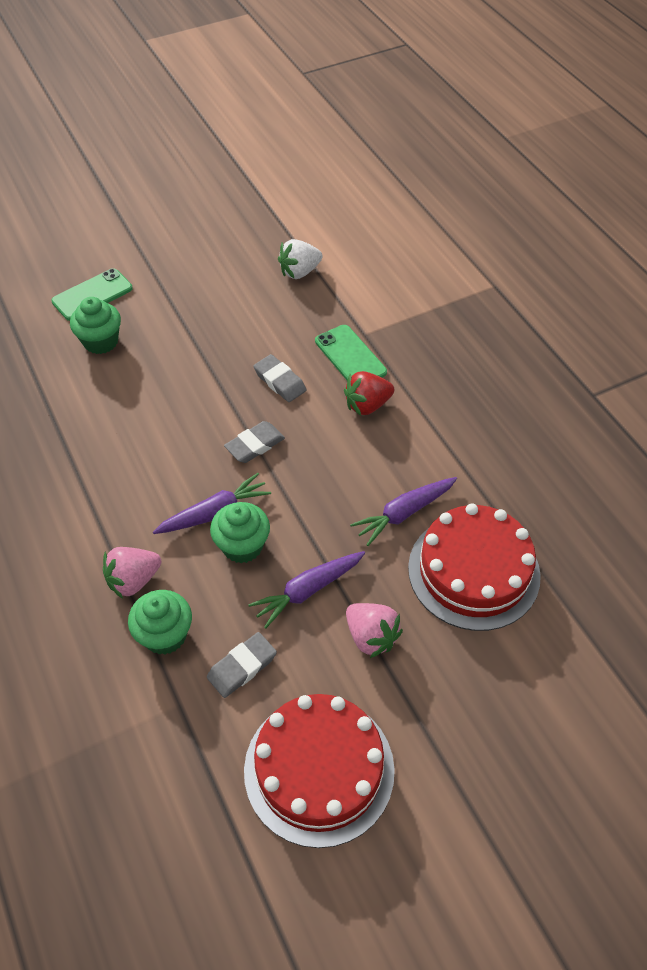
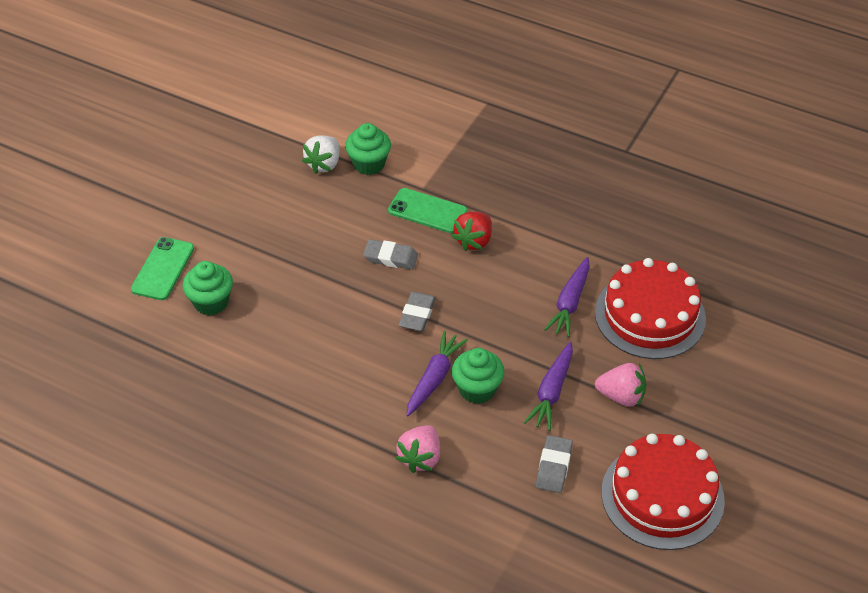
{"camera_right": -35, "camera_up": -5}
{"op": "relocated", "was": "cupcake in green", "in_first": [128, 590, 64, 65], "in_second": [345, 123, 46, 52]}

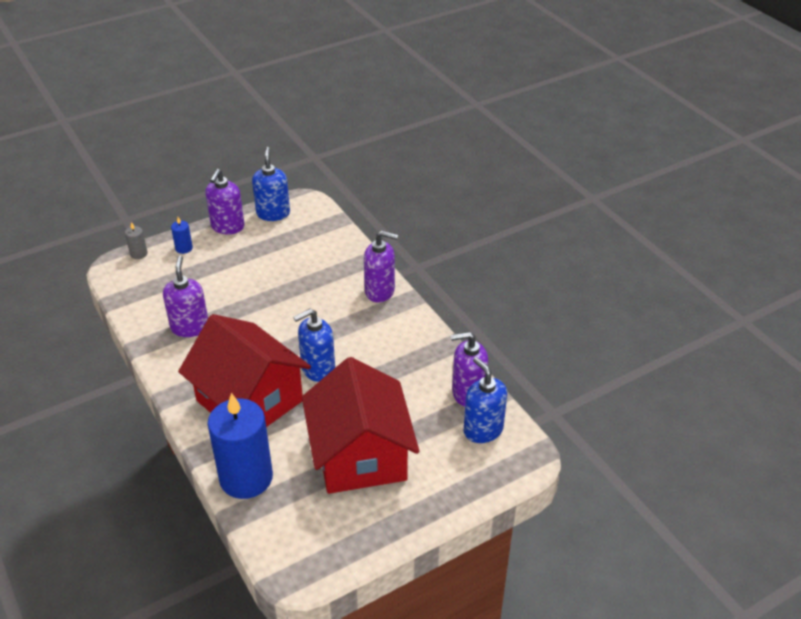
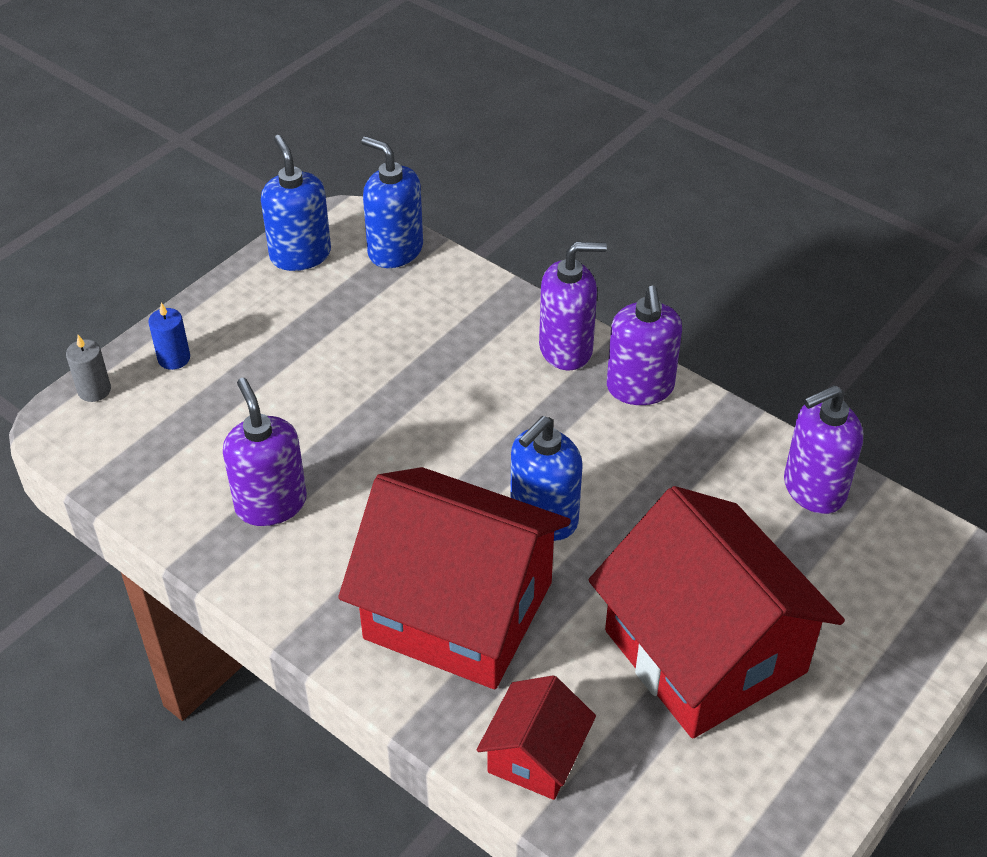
{"camera_right": -20, "camera_up": 5}
{"op": "relocated", "was": "soap pump in cobalt", "in_first": [464, 357, 43, 86], "in_second": [361, 136, 62, 132]}
{"op": "exchanged", "was": "pillar candle in cobalt", "now": "house in red", "in_first": [208, 393, 65, 106], "in_second": [476, 675, 120, 125]}
{"op": "relocated", "was": "soap pump in purple", "in_first": [206, 169, 38, 65], "in_second": [607, 285, 75, 120]}

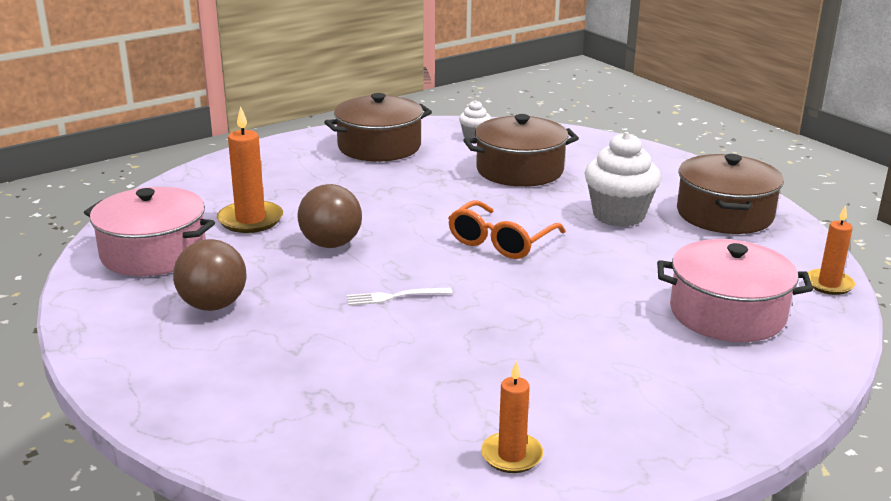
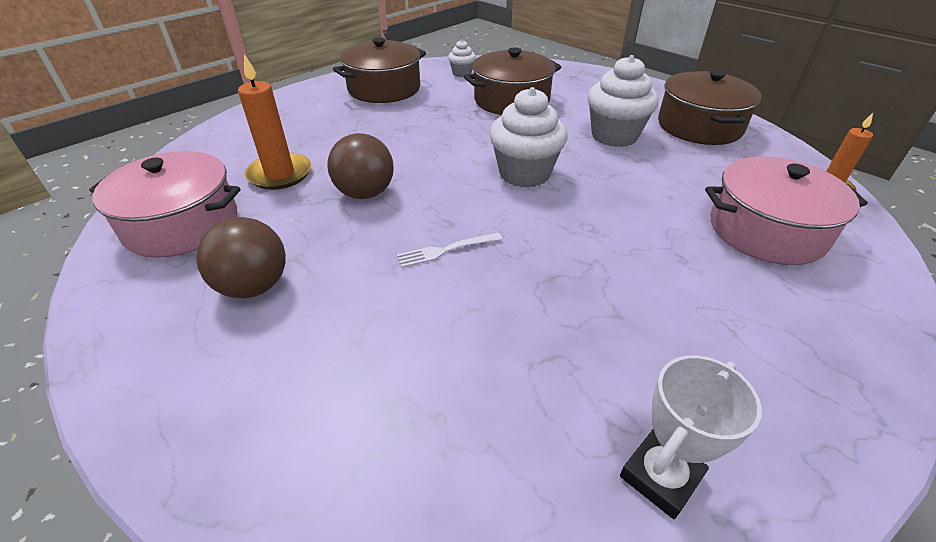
{"camera_right": -10, "camera_up": 15}
{"op": "exchanged", "was": "glasses in orange", "now": "cupcake in snow-white", "in_first": [448, 200, 118, 59], "in_second": [489, 87, 79, 101]}
{"op": "exchanged", "was": "pillar candle in orange", "now": "trophy in snow-white", "in_first": [481, 360, 62, 113], "in_second": [620, 355, 142, 164]}

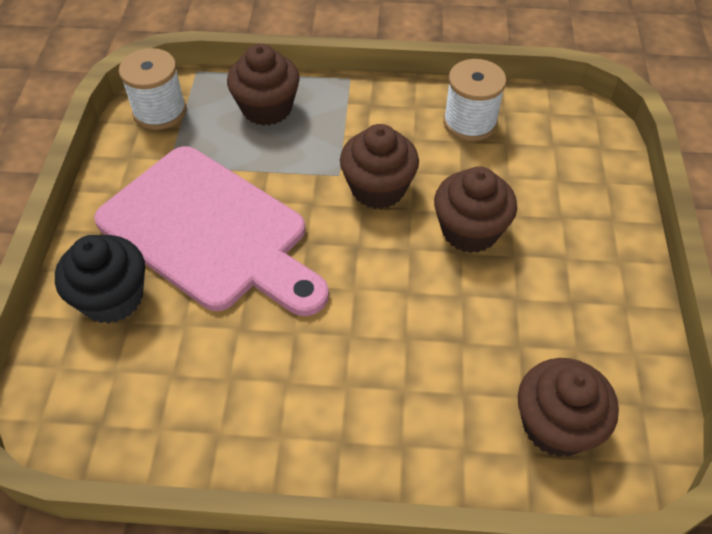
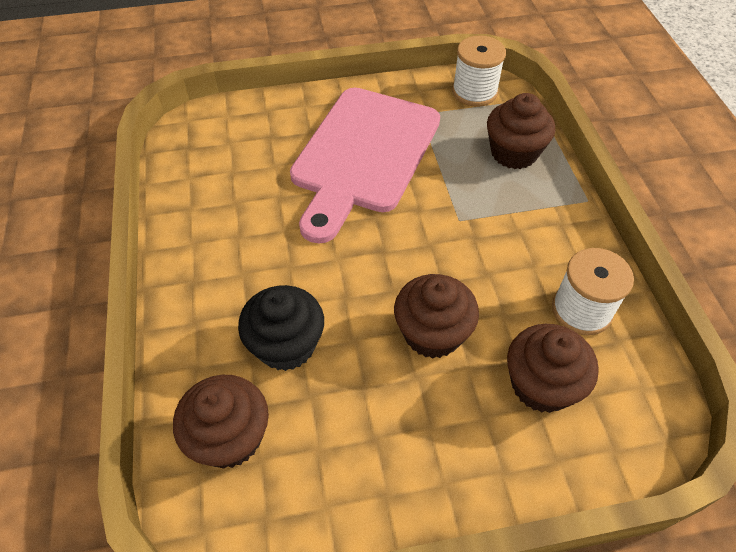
{"camera_right": 75, "camera_up": 0}
{"op": "relocated", "was": "cupcake in black", "in_first": [55, 235, 90, 89], "in_second": [238, 285, 86, 86]}
{"op": "relocated", "was": "cupcake in brown", "in_first": [340, 124, 79, 85], "in_second": [507, 324, 92, 89]}

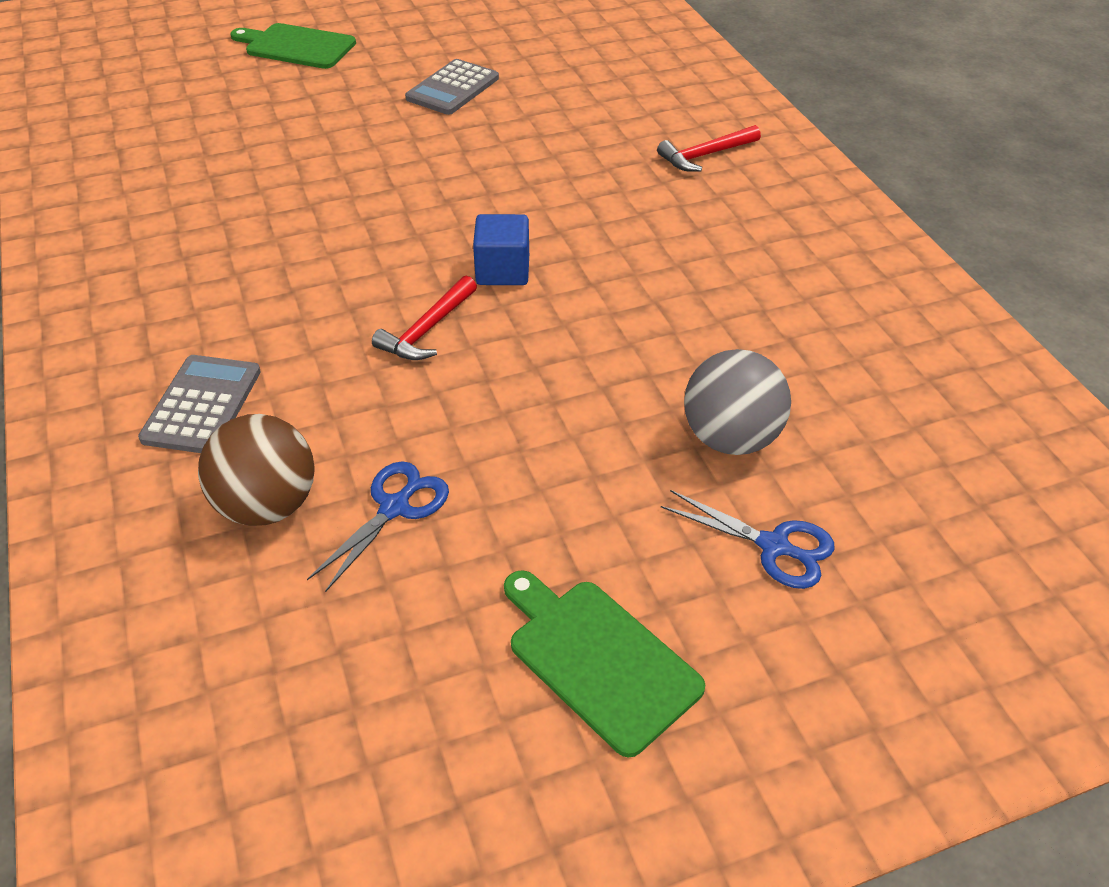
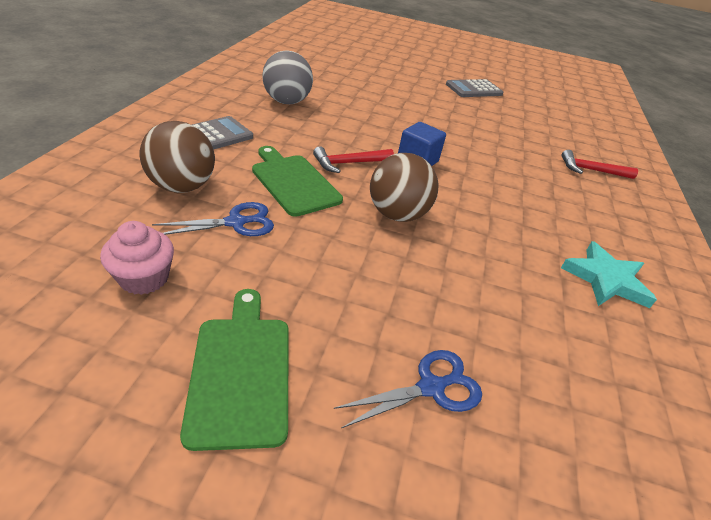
{"camera_right": 30, "camera_up": -5}
{"op": "appeared", "now": "cupcake in rosy", "in_second": [100, 221, 74, 74]}
{"op": "relocated", "was": "cutting board in green", "in_first": [230, 23, 126, 46], "in_second": [252, 146, 91, 71]}
{"op": "relocated", "was": "play ball in ash-grey", "in_first": [684, 349, 107, 106], "in_second": [262, 51, 51, 53]}
{"op": "spun", "was": "scissors in cobalt", "in_first": [661, 490, 174, 99], "in_second": [334, 350, 148, 78], "clockwise": -90}
{"op": "appeared", "now": "play ball in brown", "in_second": [370, 153, 68, 69]}
{"op": "appeared", "now": "star in teal", "in_second": [561, 241, 96, 67]}

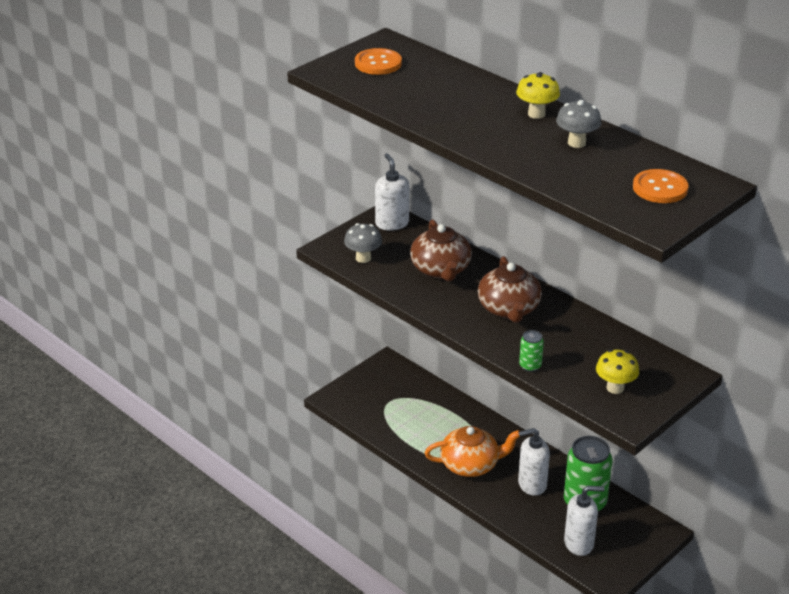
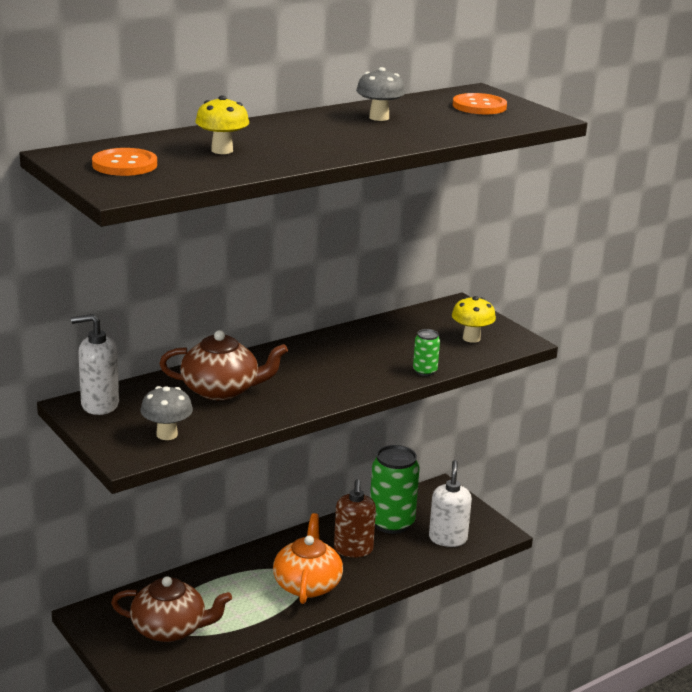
{"camera_right": -80, "camera_up": -10}
{"op": "relocated", "was": "tea pot in brown", "in_first": [478, 256, 64, 67], "in_second": [111, 576, 121, 66]}
{"op": "relocated", "was": "fungus in bright yellow", "in_first": [516, 72, 44, 47], "in_second": [195, 95, 54, 59]}
{"op": "colour", "was": "soap pump in snow-white", "now": "soap pump in brown", "in_first": [518, 428, 32, 68], "in_second": [334, 479, 42, 78]}

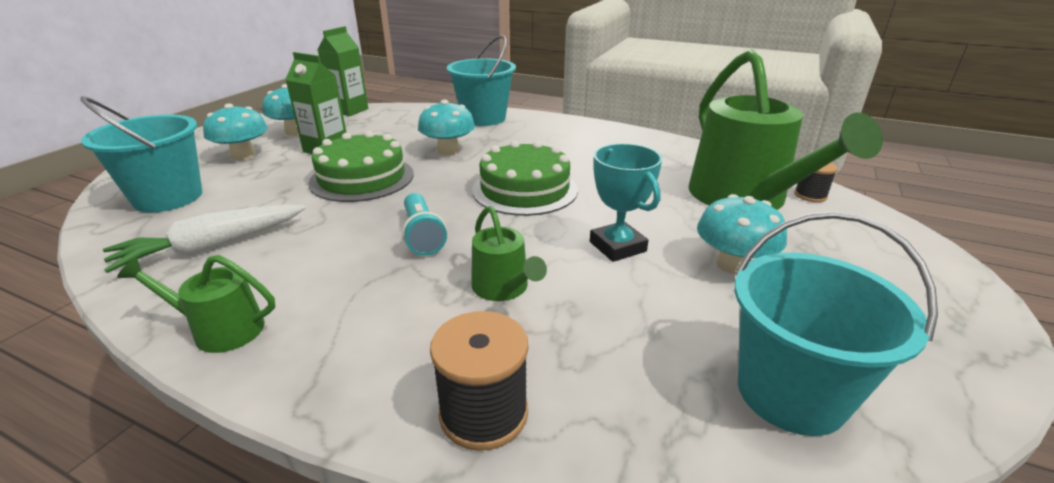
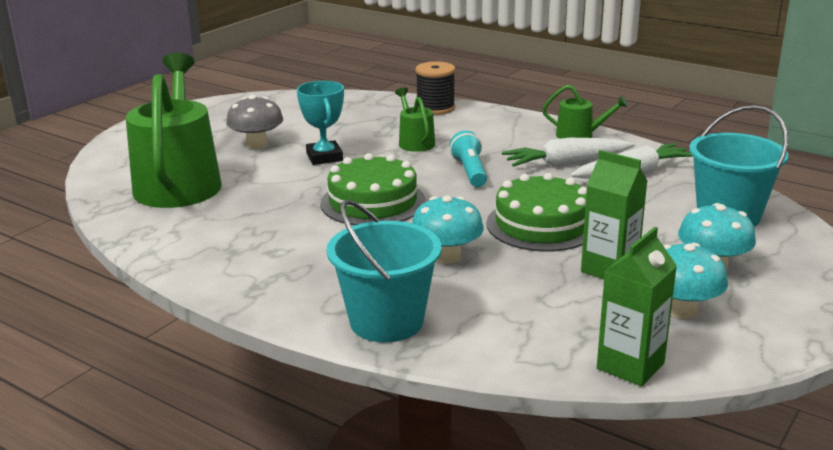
{"camera_right": -170, "camera_up": -5}
{"op": "colour", "was": "fungus in teal", "now": "fungus in ash-grey", "in_first": [697, 194, 90, 80], "in_second": [226, 95, 57, 54]}
{"op": "appeared", "now": "toy carrot in snow-white", "in_second": [502, 138, 133, 29]}
{"op": "missing", "was": "sand bucket in teal", "in_first": [734, 211, 204, 225]}
{"op": "missing", "was": "reel of thread in black", "in_first": [794, 163, 44, 39]}

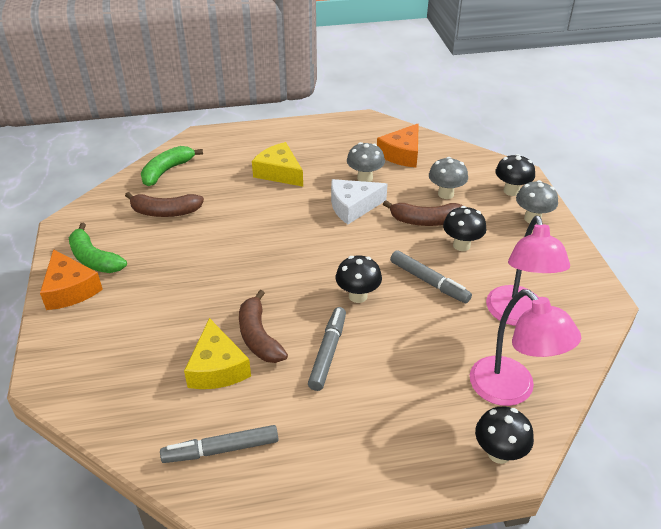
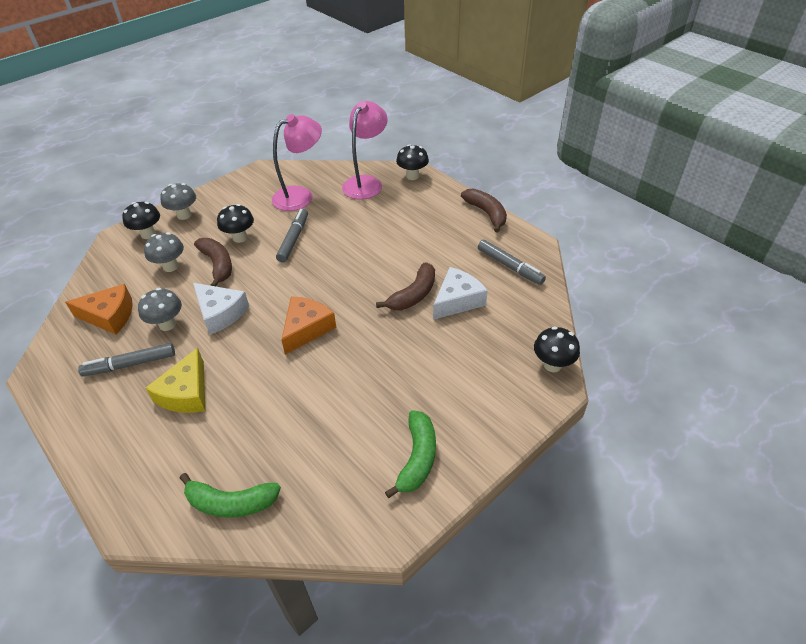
{"camera_right": -120, "camera_up": 5}
{"op": "relocated", "was": "marker in ash-grey", "in_first": [308, 307, 38, 84], "in_second": [78, 343, 97, 34]}
{"op": "relocated", "was": "cheese in orange", "in_first": [40, 249, 63, 61], "in_second": [281, 296, 55, 59]}
{"op": "colour", "was": "cheese in bright yellow", "now": "cheese in snow-white", "in_first": [184, 318, 67, 71], "in_second": [433, 267, 55, 53]}
{"op": "relocated", "was": "banana fruit in brown", "in_first": [125, 192, 79, 25], "in_second": [461, 188, 46, 45]}
{"op": "relocated", "was": "fungus in black", "in_first": [336, 255, 46, 48], "in_second": [534, 326, 46, 46]}

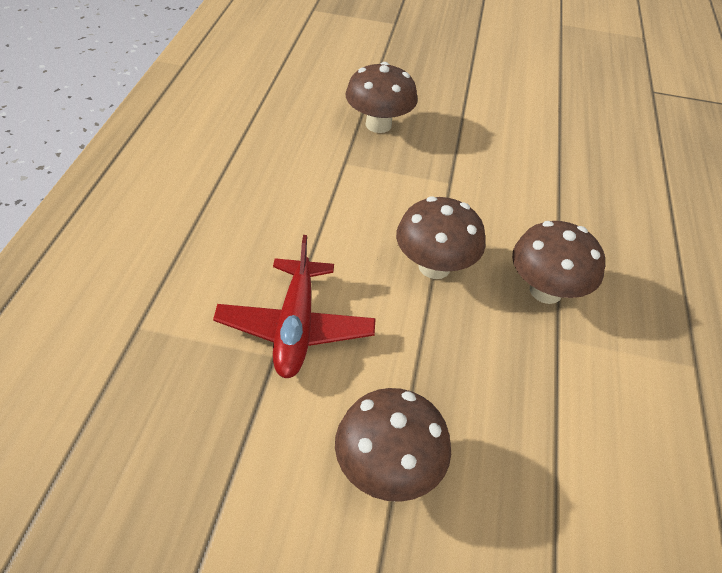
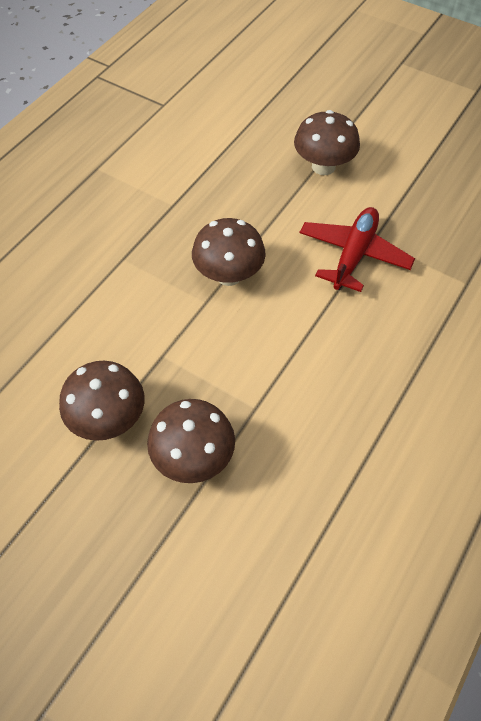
{"camera_right": -155, "camera_up": 10}
{"op": "relocated", "was": "fungus in brown", "in_first": [512, 221, 93, 83], "in_second": [59, 361, 86, 80]}

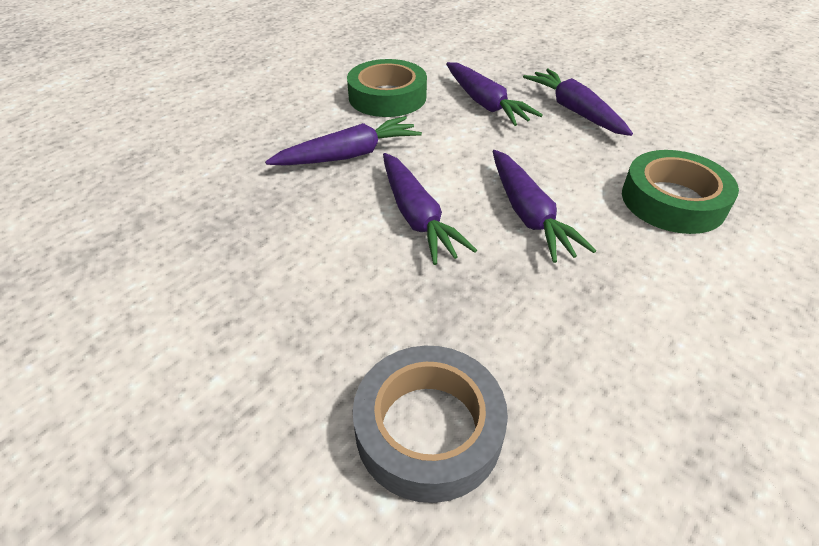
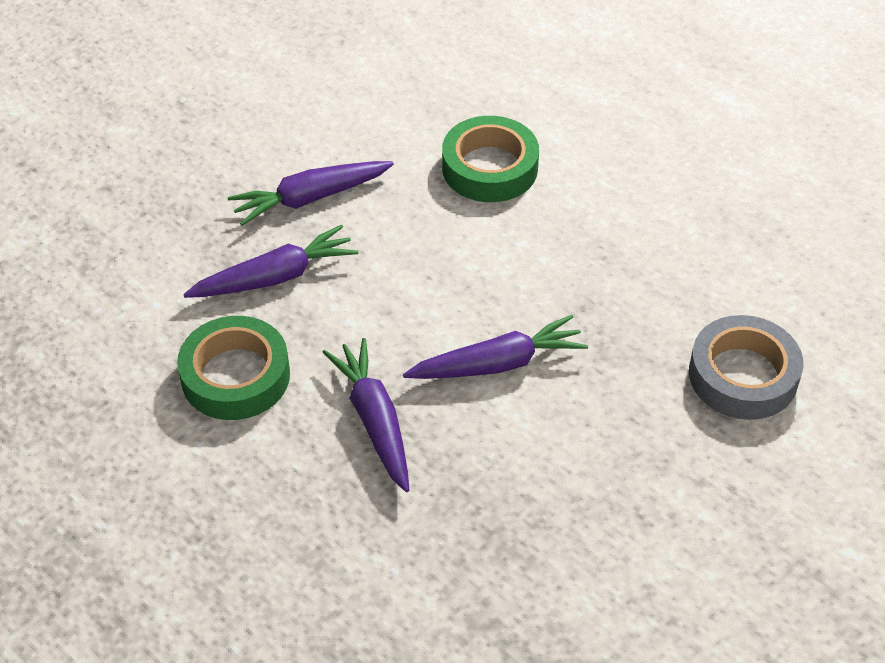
{"camera_right": -85, "camera_up": 5}
{"op": "missing", "was": "toy carrot in purple", "in_first": [492, 150, 104, 113]}

